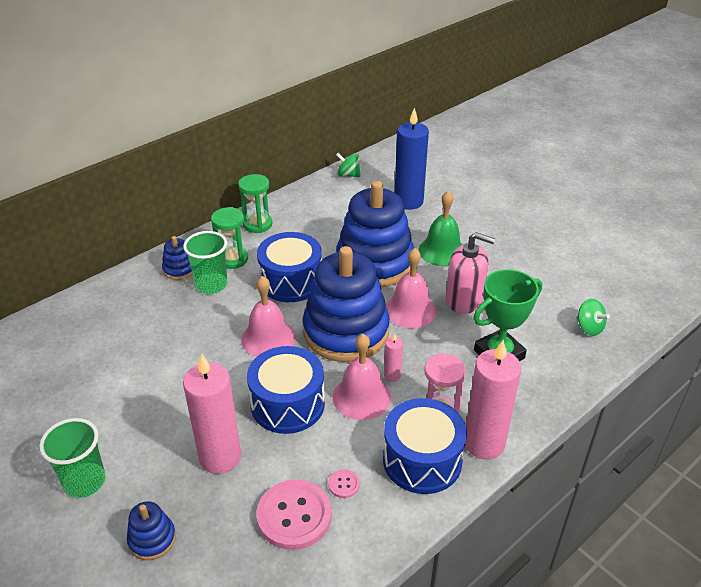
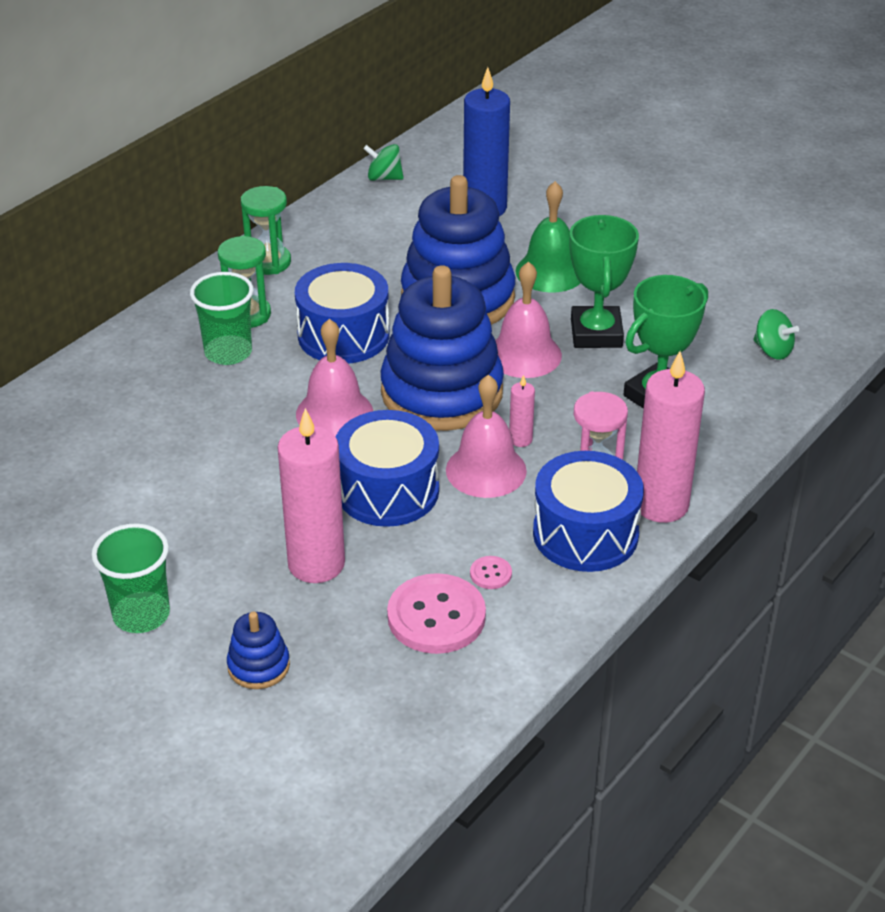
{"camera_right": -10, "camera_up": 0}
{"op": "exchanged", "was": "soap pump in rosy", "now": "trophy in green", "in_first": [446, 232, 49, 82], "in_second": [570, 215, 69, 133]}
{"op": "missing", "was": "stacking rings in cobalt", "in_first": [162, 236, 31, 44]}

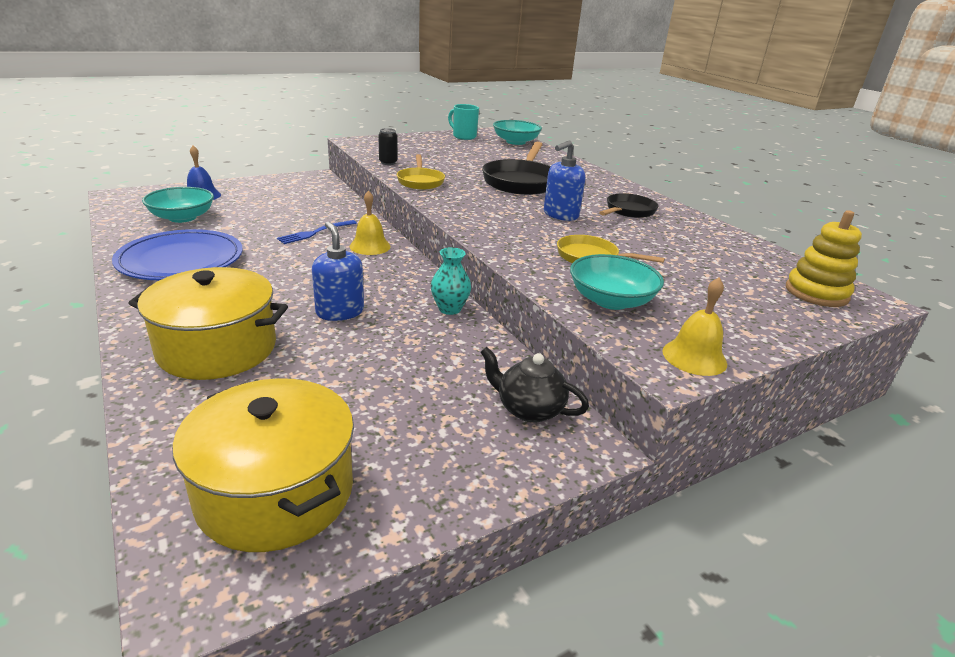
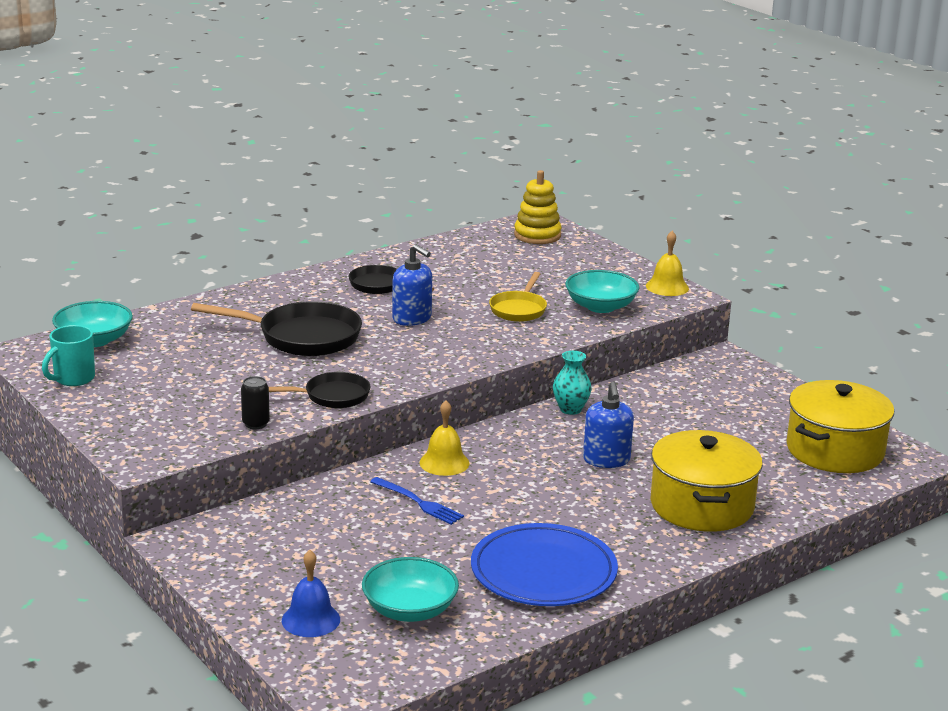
{"camera_right": -95, "camera_up": -5}
{"op": "colour", "was": "pan in bright yellow", "now": "pan in black", "in_first": [397, 154, 48, 35], "in_second": [269, 372, 102, 36]}
{"op": "spun", "was": "soap pump in cobalt", "in_first": [312, 221, 52, 100], "in_second": [583, 382, 51, 86], "clockwise": -60}
{"op": "missing", "was": "tea pot in black", "in_first": [480, 347, 109, 76]}

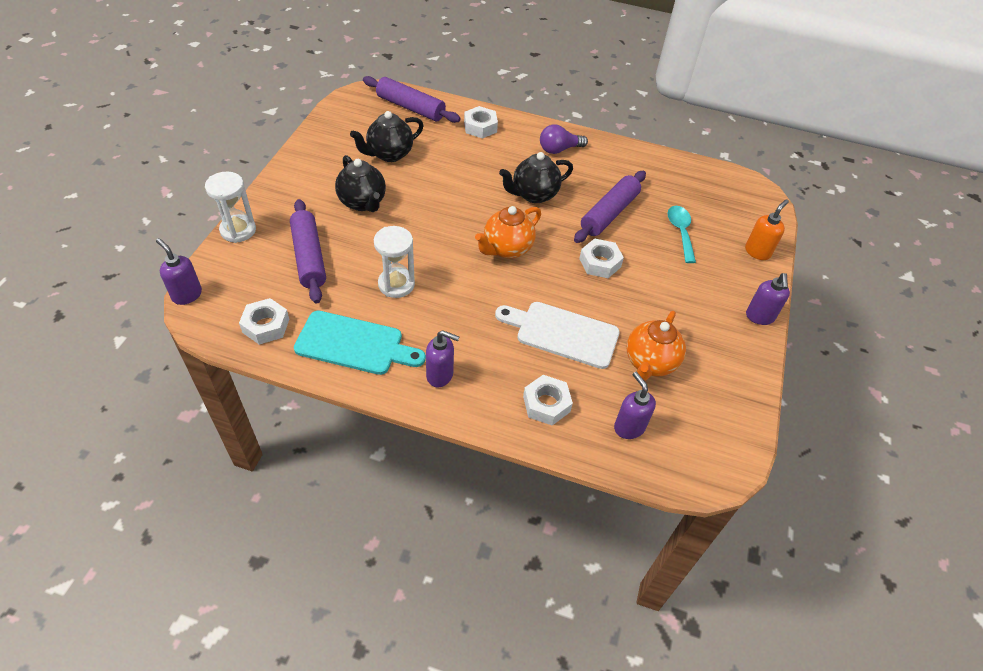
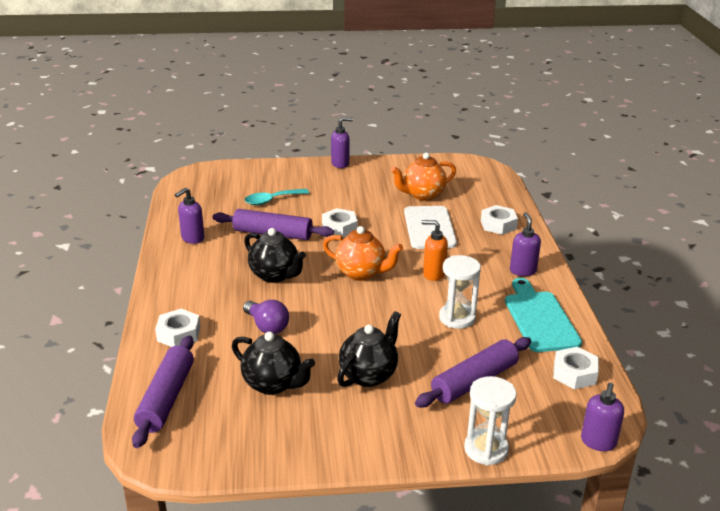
{"camera_right": -110, "camera_up": -20}
{"op": "relocated", "was": "soap pump in purple", "in_first": [614, 372, 42, 67], "in_second": [175, 188, 29, 56]}
{"op": "relocated", "was": "light bulb in purple", "in_first": [540, 124, 48, 30], "in_second": [243, 300, 46, 34]}
{"op": "spun", "was": "tea pot in orange", "in_first": [627, 311, 59, 70], "in_second": [391, 153, 65, 48], "clockwise": 150}
{"op": "relocated", "was": "soap pump in orange", "in_first": [745, 199, 44, 61], "in_second": [422, 220, 26, 61]}

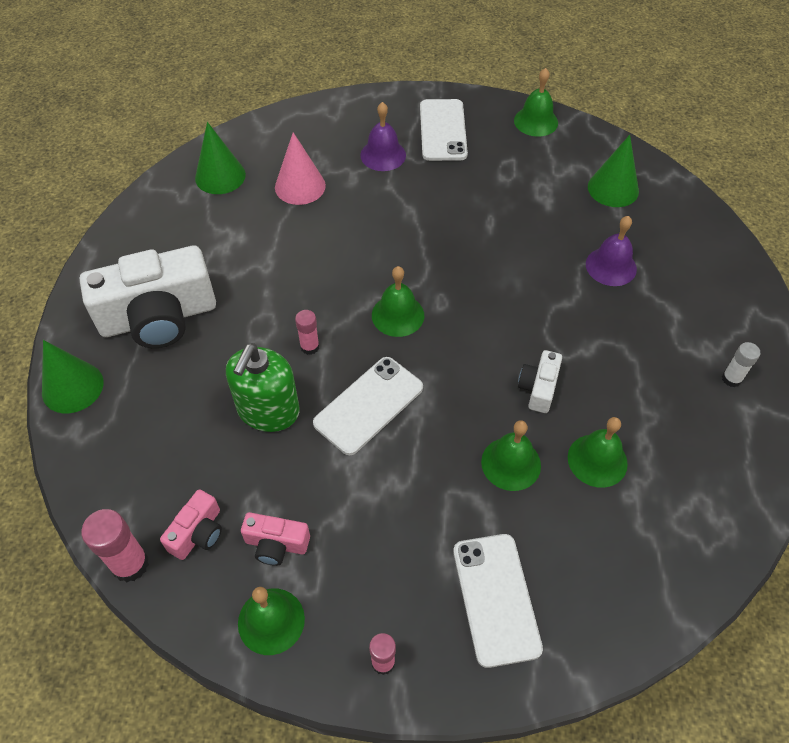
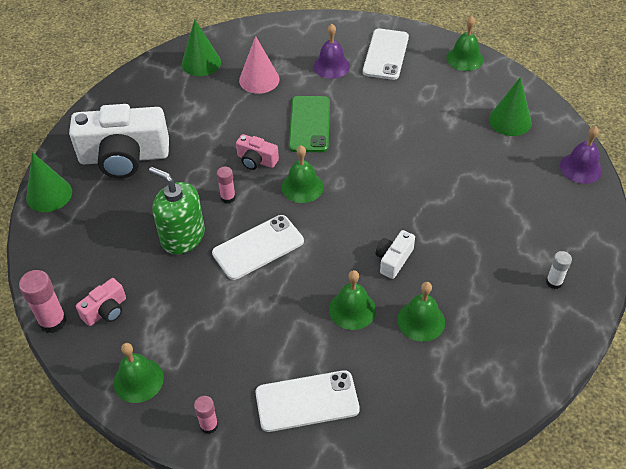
{"camera_right": 15, "camera_up": -5}
{"op": "spun", "was": "soap pump in green", "in_first": [226, 343, 74, 89], "in_second": [149, 167, 56, 87], "clockwise": 90}
{"op": "relocated", "was": "camera in rosy", "in_first": [241, 512, 69, 54], "in_second": [236, 134, 43, 36]}
{"op": "spun", "was": "mobile phone in snow-white", "in_first": [453, 534, 90, 134], "in_second": [256, 370, 104, 62], "clockwise": 75}
{"op": "appeared", "now": "mobile phone in green", "in_second": [289, 96, 41, 56]}
{"op": "relocated", "was": "hand bell in purple", "in_first": [586, 216, 51, 70], "in_second": [560, 126, 42, 58]}

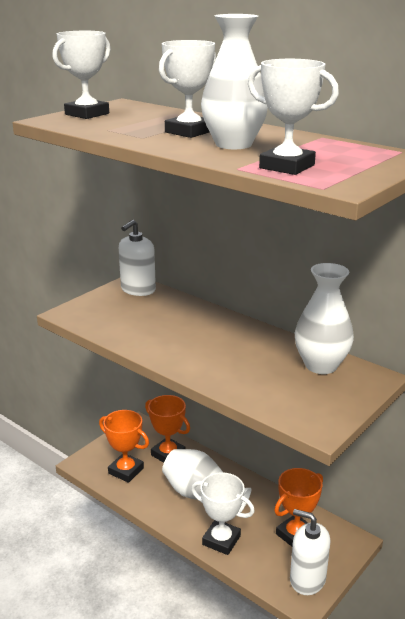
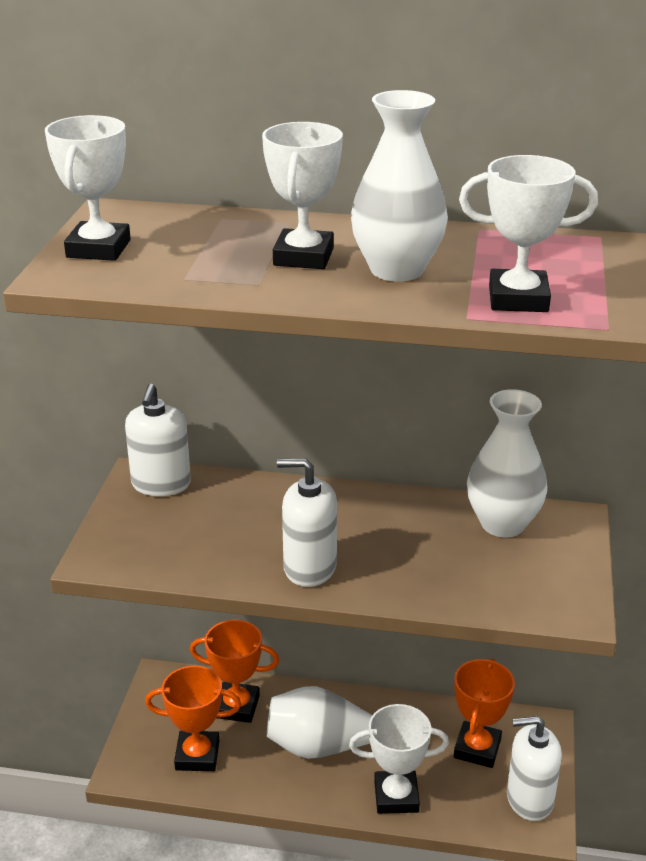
{"camera_right": -30, "camera_up": 5}
{"op": "appeared", "now": "soap pump in snow-white", "in_second": [277, 458, 60, 129]}

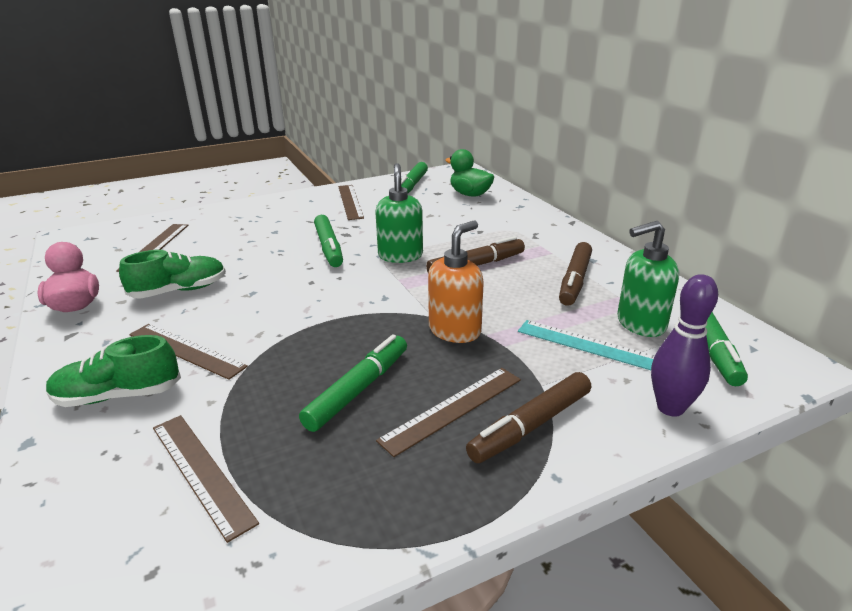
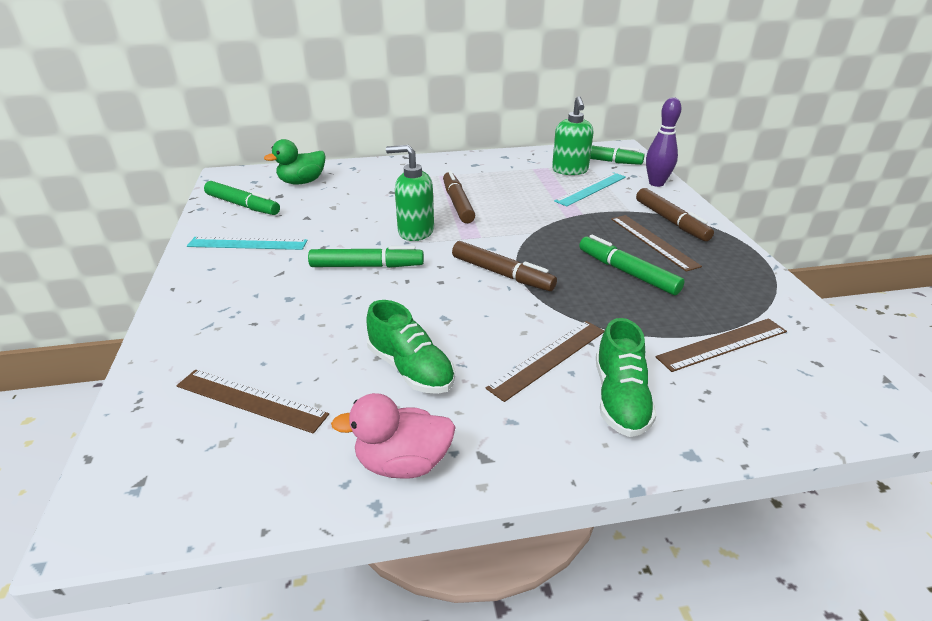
{"camera_right": -75, "camera_up": 5}
{"op": "colour", "was": "measuring stick in brown", "now": "measuring stick in teal", "in_first": [338, 185, 26, 35], "in_second": [187, 237, 121, 13]}
{"op": "spun", "was": "shoe in green", "in_first": [119, 250, 107, 49], "in_second": [366, 300, 89, 94], "clockwise": 150}
{"op": "relocated", "was": "marker in brown", "in_first": [559, 242, 33, 64], "in_second": [452, 241, 105, 50]}
{"op": "missing", "was": "soap pump in orange", "in_first": [428, 221, 56, 122]}

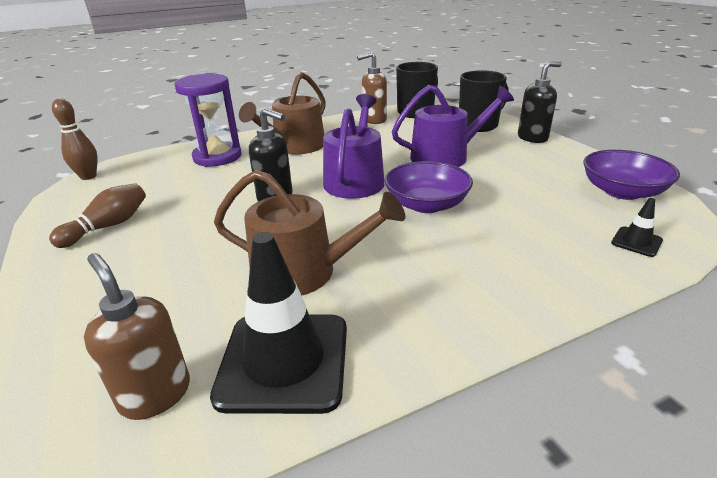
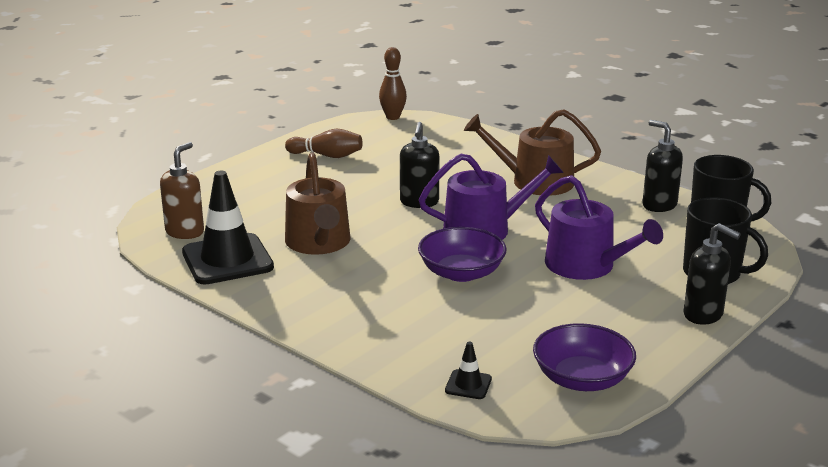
{"camera_right": 65, "camera_up": -5}
{"op": "colour", "was": "soap pump in brown", "now": "soap pump in black", "in_first": [357, 52, 30, 72], "in_second": [643, 120, 40, 92]}
{"op": "missing", "was": "sand timer in purple", "in_first": [174, 74, 68, 93]}

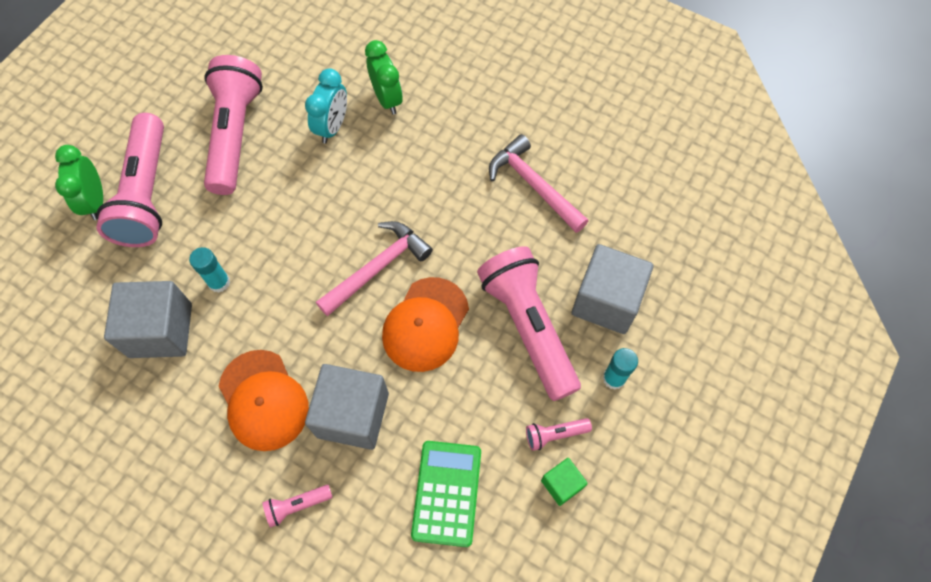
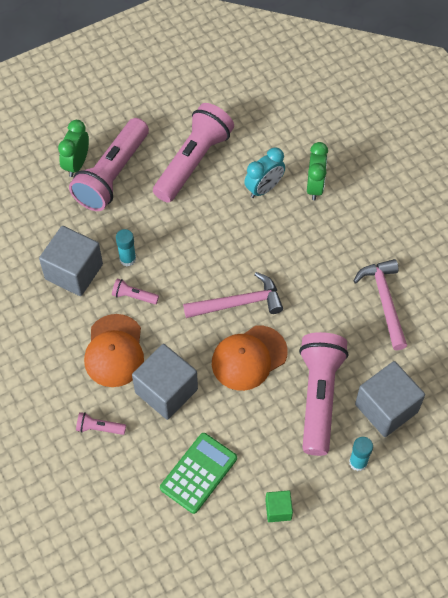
{"camera_right": 30, "camera_up": -5}
{"op": "relocated", "was": "flashlight in rosy", "in_first": [526, 418, 66, 33], "in_second": [112, 278, 47, 26]}

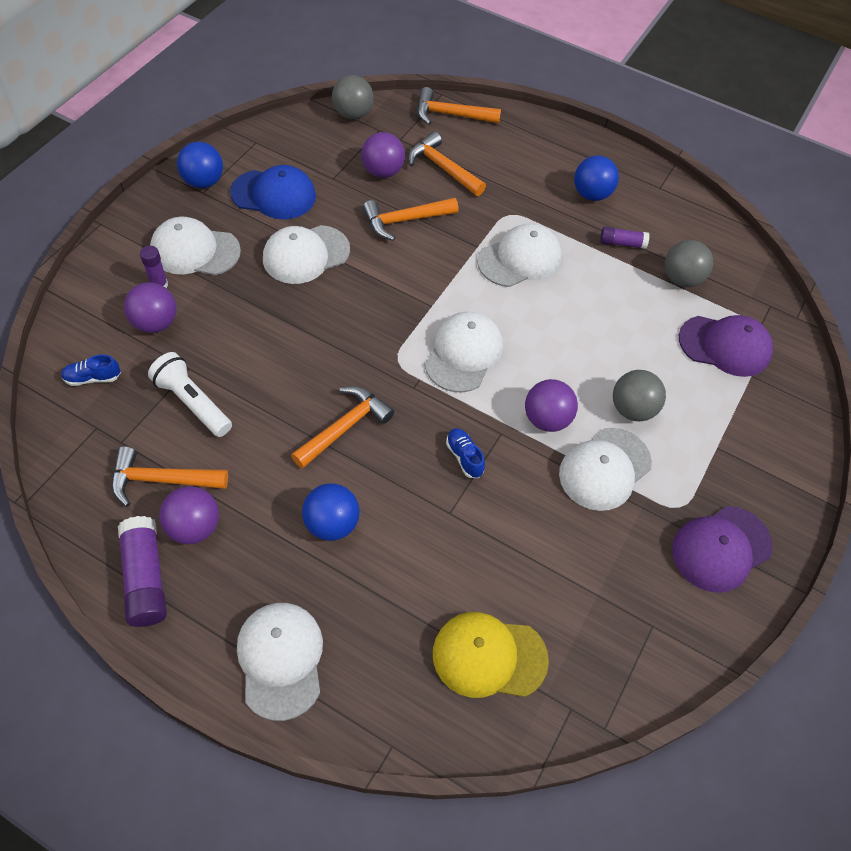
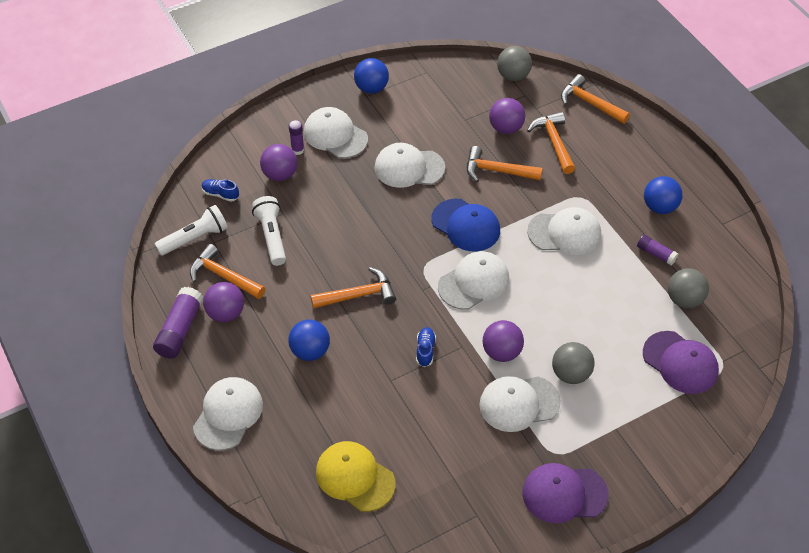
{"camera_right": 35, "camera_up": -5}
{"op": "appeared", "now": "flashlight in snow-white", "in_second": [155, 205, 73, 51]}
{"op": "relocated", "was": "cap in cobalt", "in_first": [230, 165, 86, 54], "in_second": [432, 199, 68, 53]}

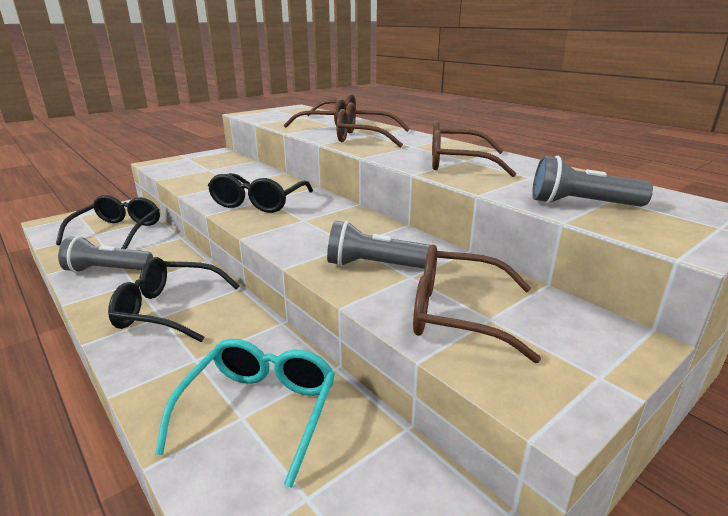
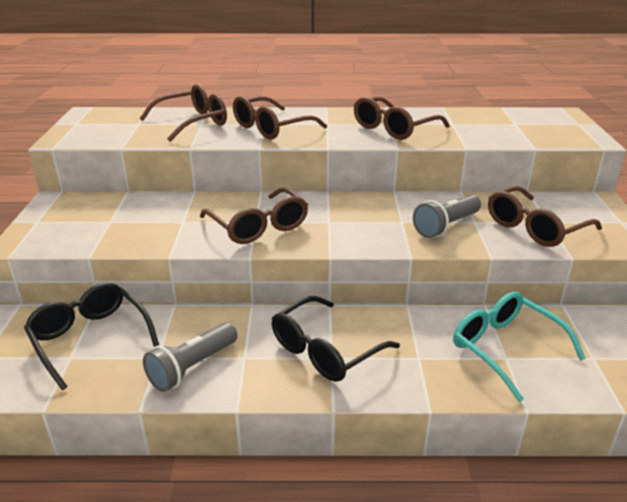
{"camera_right": -50, "camera_up": 5}
{"op": "colour", "was": "glasses in black", "now": "glasses in brown", "in_first": [208, 173, 105, 40], "in_second": [200, 187, 108, 57]}
{"op": "missing", "was": "flashlight in ash-grey", "in_first": [532, 156, 121, 51]}

